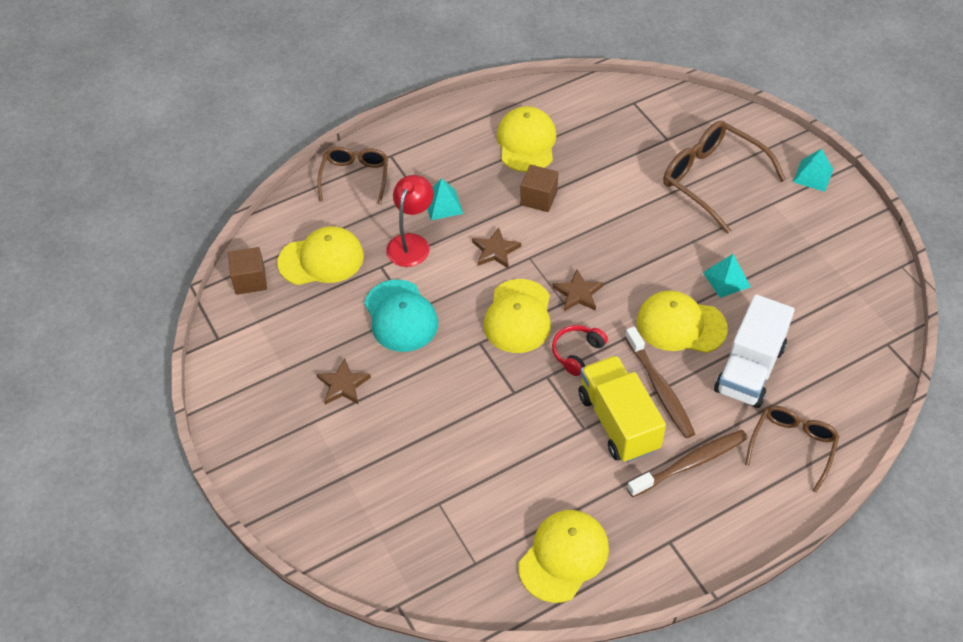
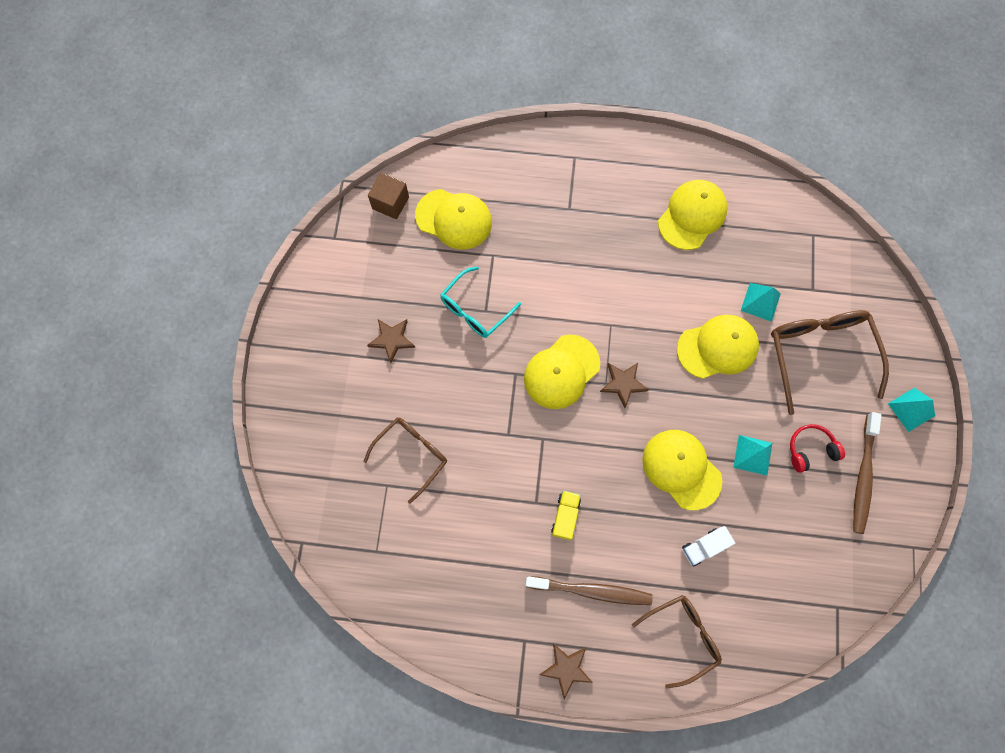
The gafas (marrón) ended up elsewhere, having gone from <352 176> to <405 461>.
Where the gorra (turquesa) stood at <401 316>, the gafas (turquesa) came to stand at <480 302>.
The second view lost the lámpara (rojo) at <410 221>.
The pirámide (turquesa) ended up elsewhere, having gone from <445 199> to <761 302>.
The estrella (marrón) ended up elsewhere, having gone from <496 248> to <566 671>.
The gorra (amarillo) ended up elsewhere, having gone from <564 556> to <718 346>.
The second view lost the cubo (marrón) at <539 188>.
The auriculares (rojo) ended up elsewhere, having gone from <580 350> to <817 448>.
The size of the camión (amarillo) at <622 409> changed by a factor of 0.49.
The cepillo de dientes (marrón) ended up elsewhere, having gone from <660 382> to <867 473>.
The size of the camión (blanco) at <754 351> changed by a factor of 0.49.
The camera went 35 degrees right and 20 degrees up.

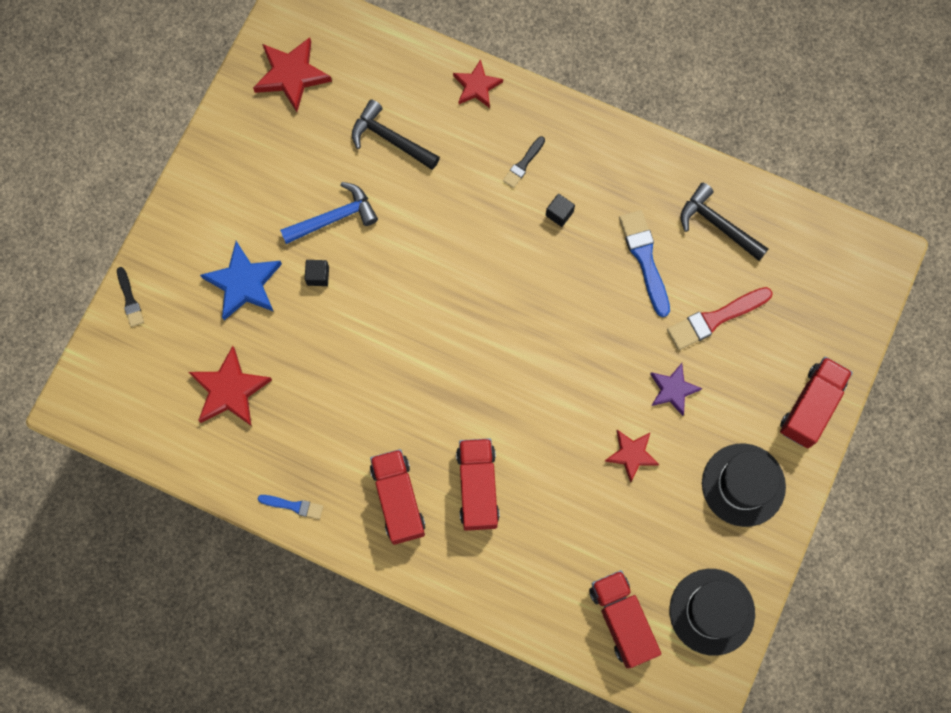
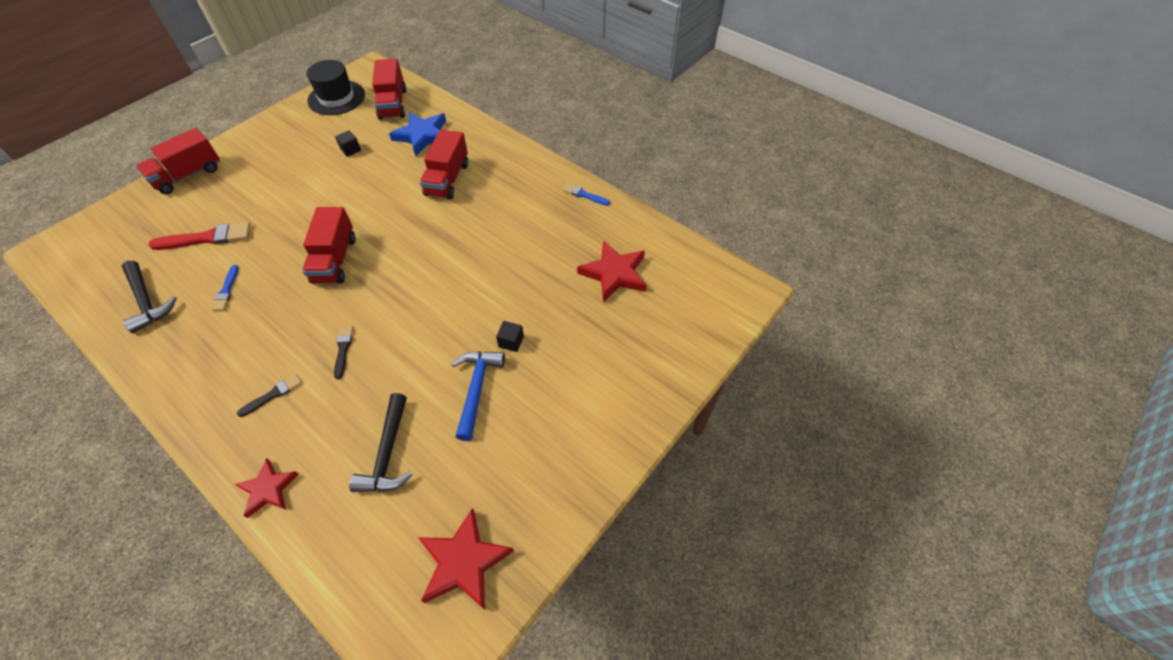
The pincel (negro) ended up elsewhere, having gone from <130 297> to <343 352>.
The estrella (azul) ended up elsewhere, having gone from <241 280> to <417 134>.
The martillo (azul) at <329 213> ended up facing another way, 105 degrees clockwise from before.
The martillo (negro) at <396 134> ended up facing another way, 45 degrees clockwise from before.
The camión (rojo) ended up elsewhere, having gone from <397 497> to <329 245>.
The cubo (negro) ended up elsewhere, having gone from <560 210> to <348 143>.
The second view lost the estrella (rojo) at <632 456>.
The size of the pincel (azul) at <644 263> changed by a factor of 0.56.
The second view lost the estrella (morado) at <676 389>.
The second view lost the sombrero (negro) at <744 485>.
The camera went 165 degrees left and 20 degrees down.

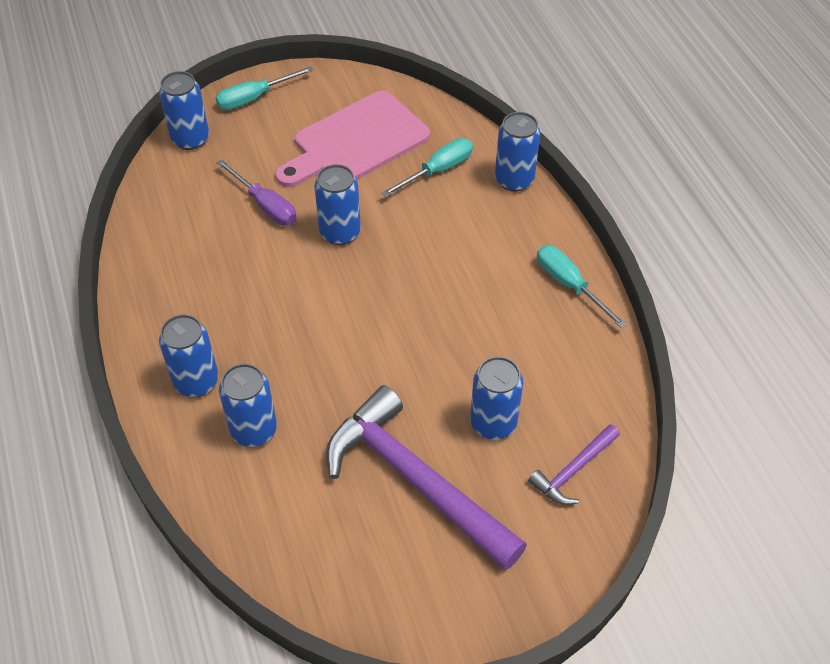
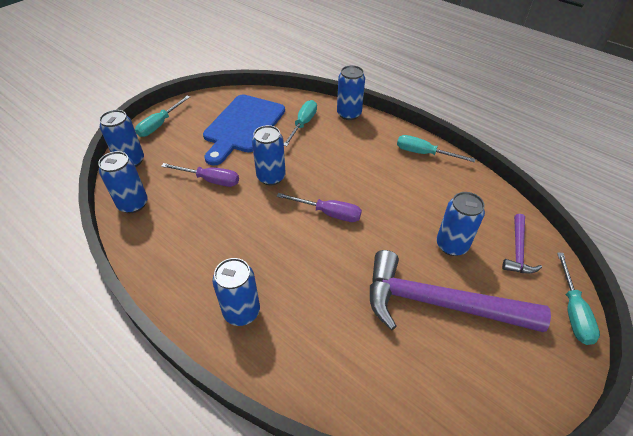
The lata (azul) ended up elsewhere, having gone from <248 405> to <123 182>.
What was the tabla de cortar (rosa) at <352 139> turned into the tabla de cortar (azul) at <244 130>.
The second view gained the destornillador (morado) at <319 207>.
The second view gained the destornillador (turquesa) at <578 298>.
The camera went 30 degrees left and 5 degrees down.

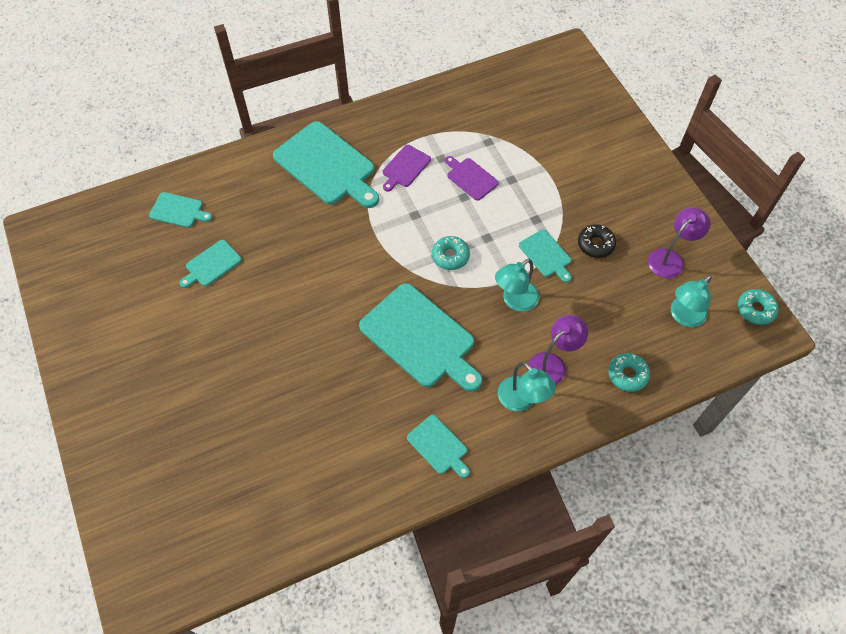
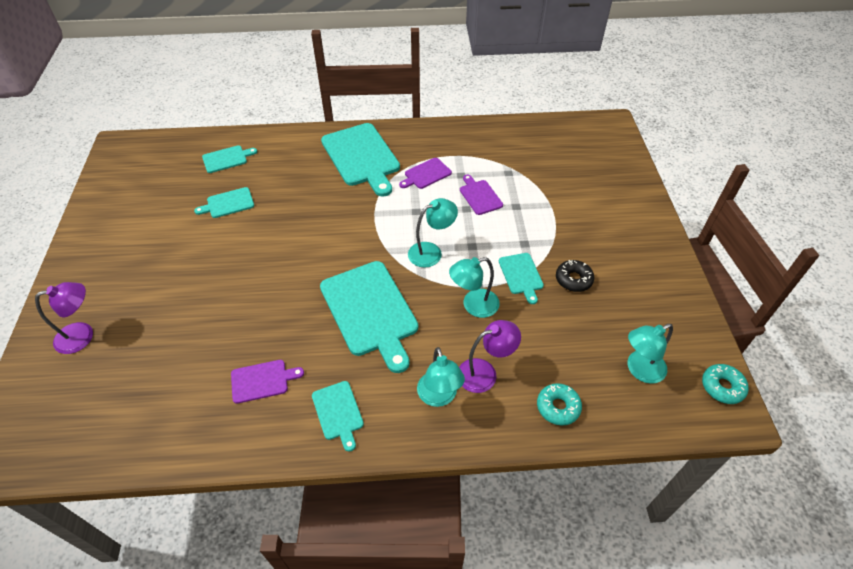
The tabla de cortar (turquesa) at <180 210> ended up facing another way, 60 degrees counterclockwise from before.
Where the rosquilla (turquesa) stood at <451 253>, the lámpara (turquesa) came to stand at <433 233>.
The lámpara (morado) ended up elsewhere, having gone from <679 242> to <64 318>.
The second view gained the tabla de cortar (morado) at <267 382>.
The camera went 20 degrees right and 10 degrees down.

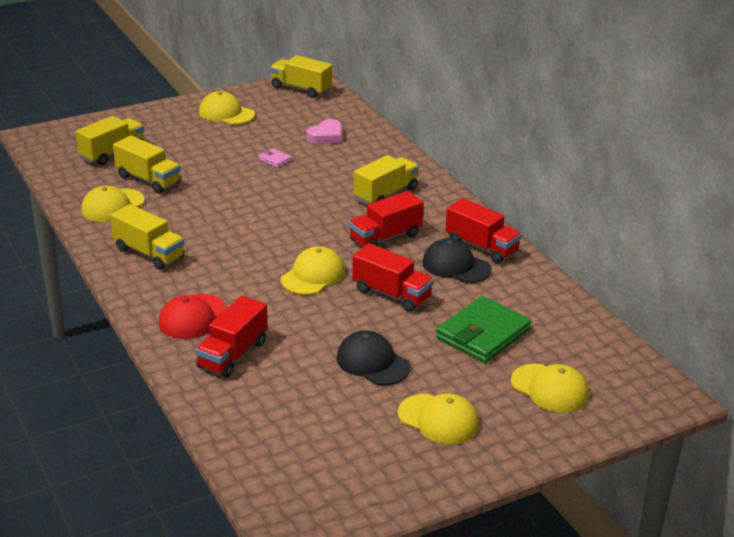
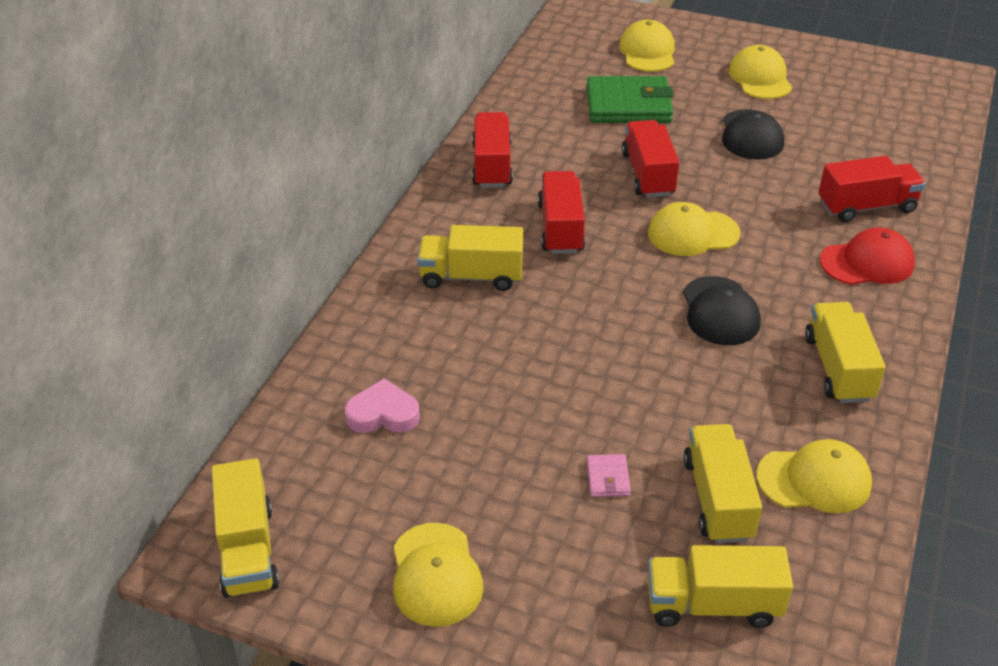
The cartera (rosa) ended up elsewhere, having gone from <275 158> to <609 475>.
The camión (rojo) at <386 219> ended up facing another way, 105 degrees counterclockwise from before.
The gorra (negro) ended up elsewhere, having gone from <457 260> to <722 310>.
The camera went 130 degrees left and 10 degrees up.

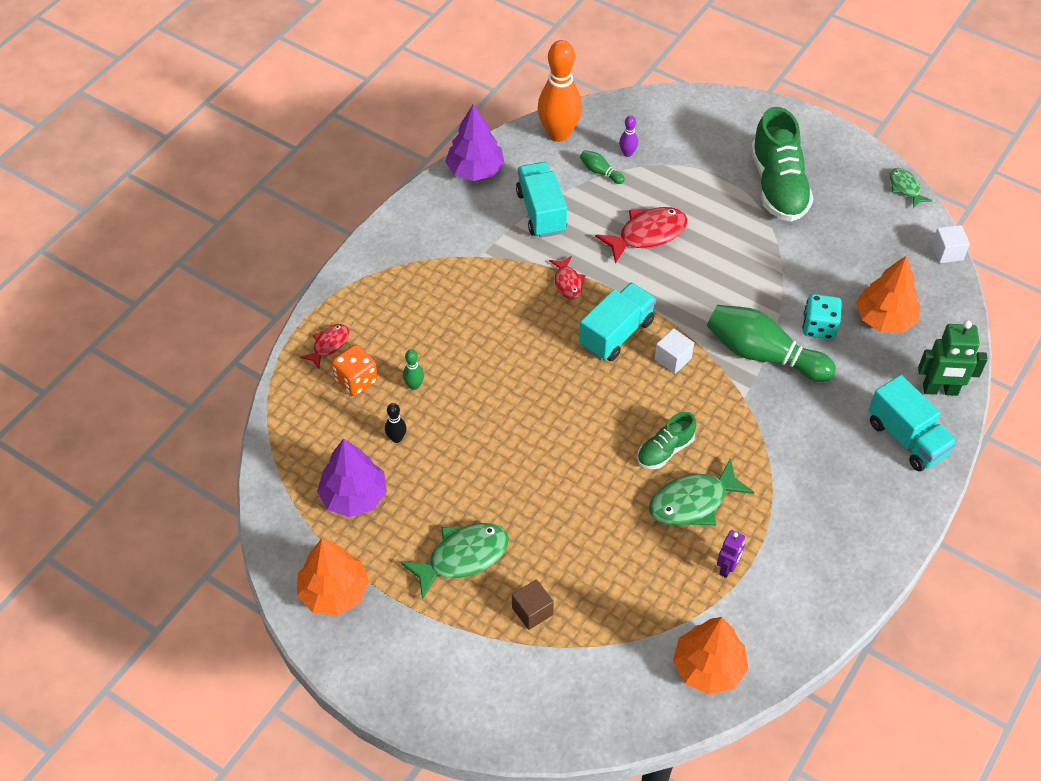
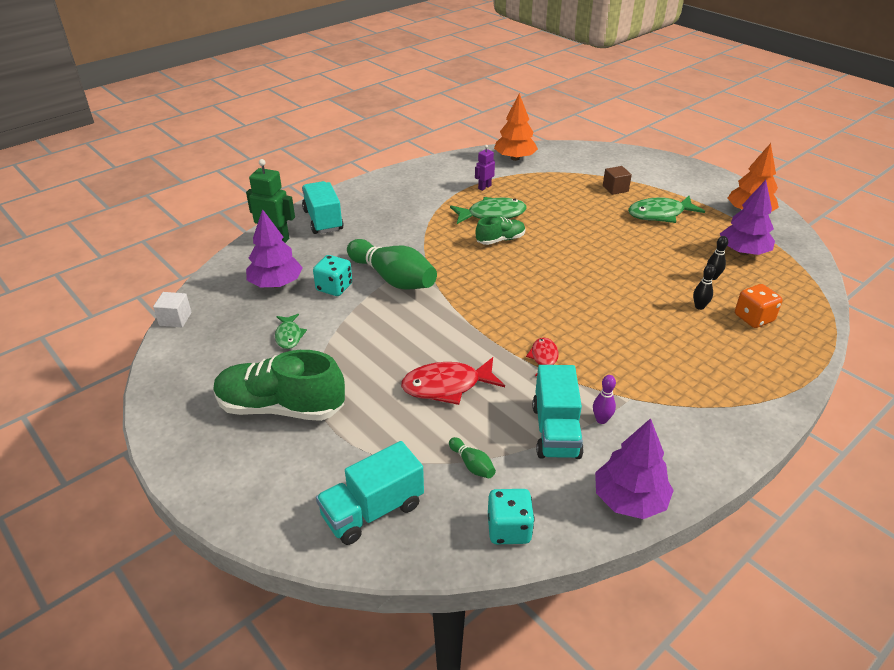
The second view lost the pez (rojo) at <324 346>.
What was the bolo (verde) at <413 370> turned into the bolo (negro) at <704 287>.
Where the bolo (naranja) stood at <560 91>, the dado (turquesa) came to stand at <511 516>.
The camión (turquesa) ended up elsewhere, having gone from <617 321> to <370 493>.
The bolo (morado) ended up elsewhere, having gone from <628 136> to <604 399>.
The second view lost the cubo (blanco) at <674 351>.
The zapato (verde) at <782 164> ended up facing another way, 90 degrees counterclockwise from before.
What was the árbol (naranja) at <888 294> turned into the árbol (morado) at <274 248>.
The pez (verde) ended up elsewhere, having gone from <911 188> to <291 331>.
The camera went 165 degrees left and 15 degrees down.

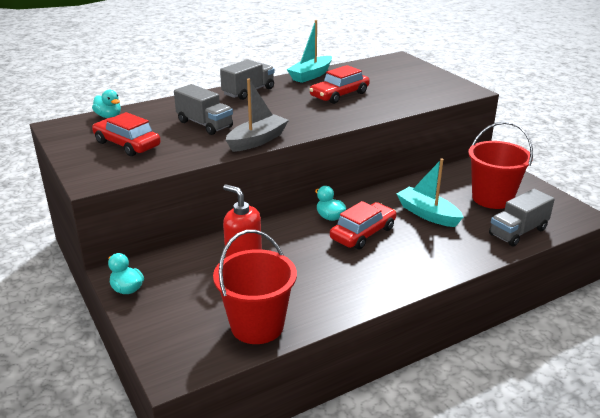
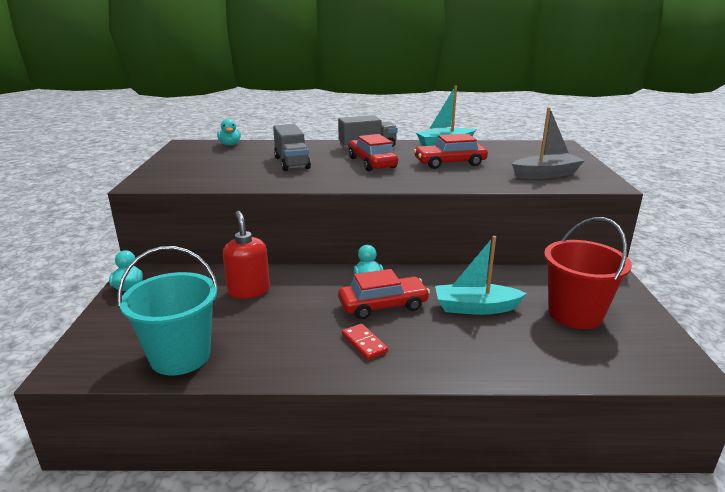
The coche (rojo) ended up elsewhere, having gone from <126 134> to <373 152>.
What was the balde (rojo) at <255 287> turned into the balde (turquesa) at <168 311>.
The barco (gris) ended up elsewhere, having gone from <257 115> to <548 143>.
The barco (turquesa) at <430 192> ended up facing another way, 75 degrees counterclockwise from before.
The second view lost the camión (gris) at <522 218>.
The second view gained the ficha de dominó (rojo) at <365 342>.
The camera went 30 degrees right and 5 degrees down.

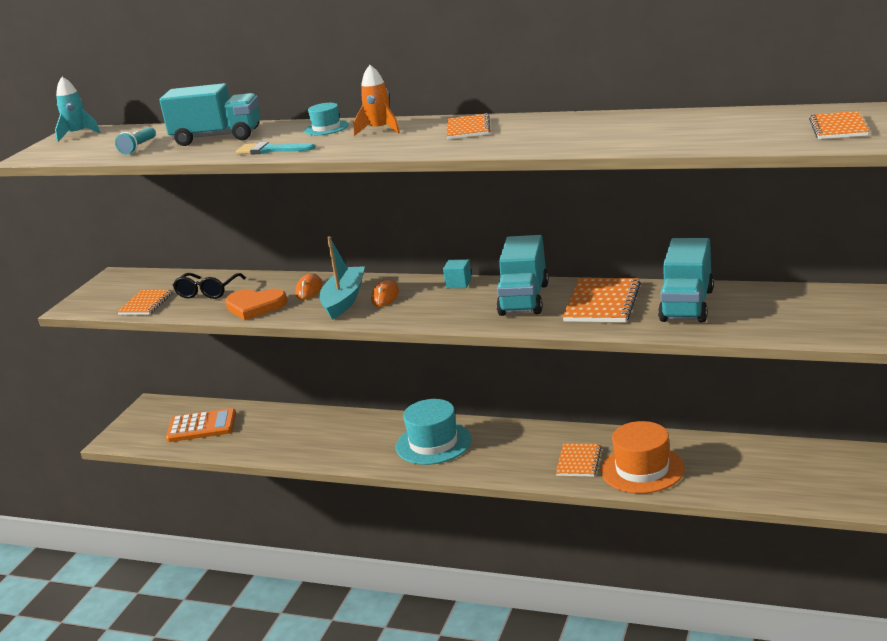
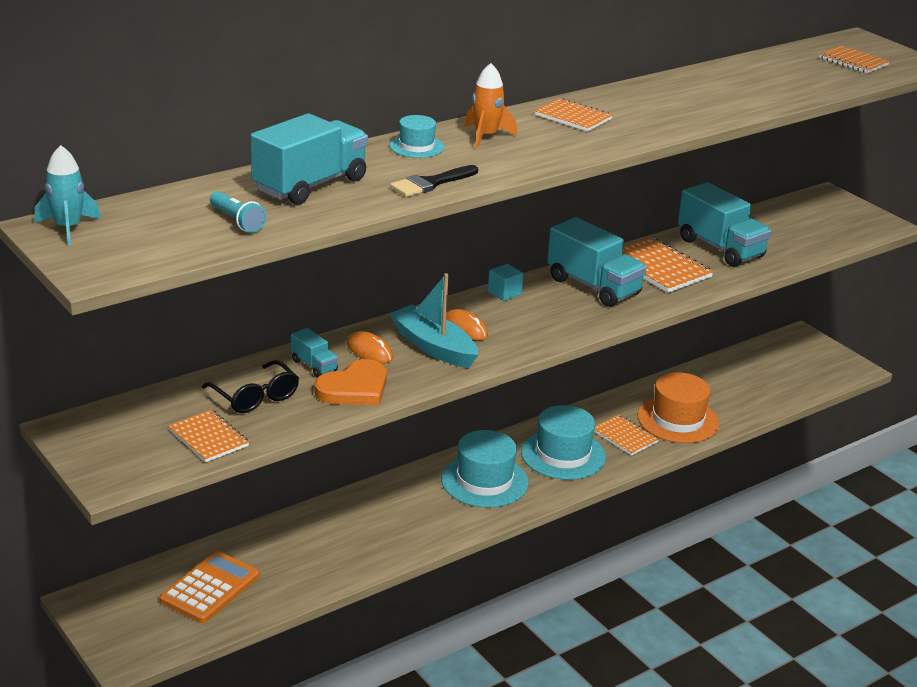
What was the pincel (turquesa) at <275 148> turned into the pincel (negro) at <434 181>.
The second view gained the camión (turquesa) at <314 353>.
The second view gained the sombrero (turquesa) at <563 442>.
The camera went 60 degrees left and 5 degrees up.

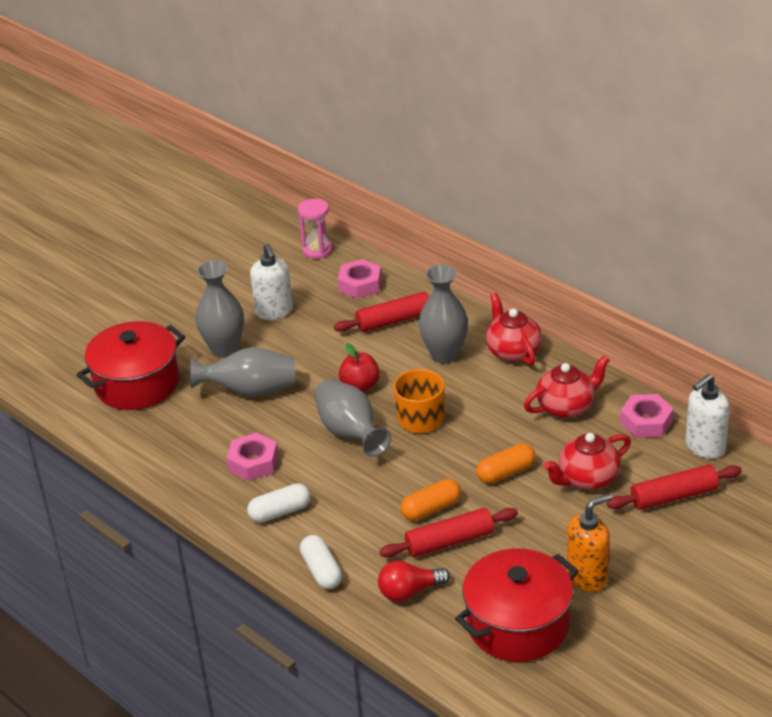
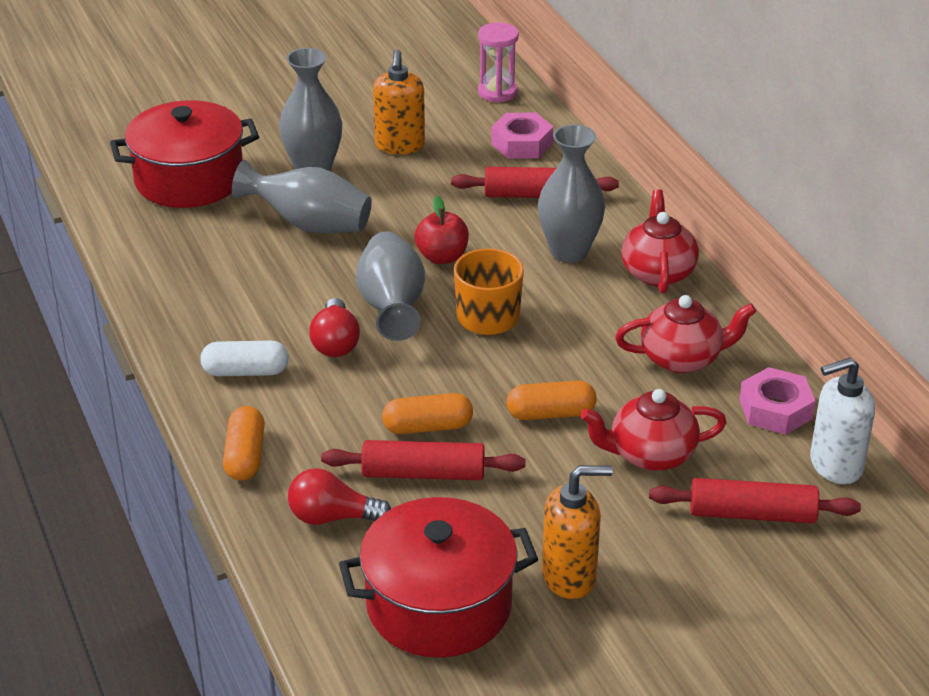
The second view lost the tuerca (rosa) at <252 456>.
What was the dispensador de jabón (blanco) at <271 281> turned into the dispensador de jabón (naranja) at <399 102>.
What was the cápsula (blanco) at <321 562> turned into the cápsula (naranja) at <244 443>.
The second view gained the bombilla (rojo) at <334 327>.
The camera went 20 degrees right and 0 degrees up.

